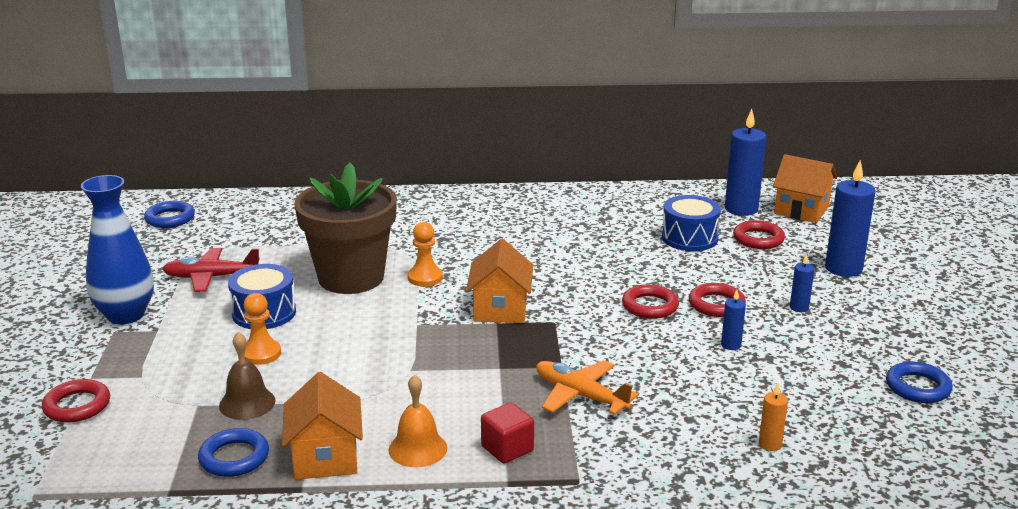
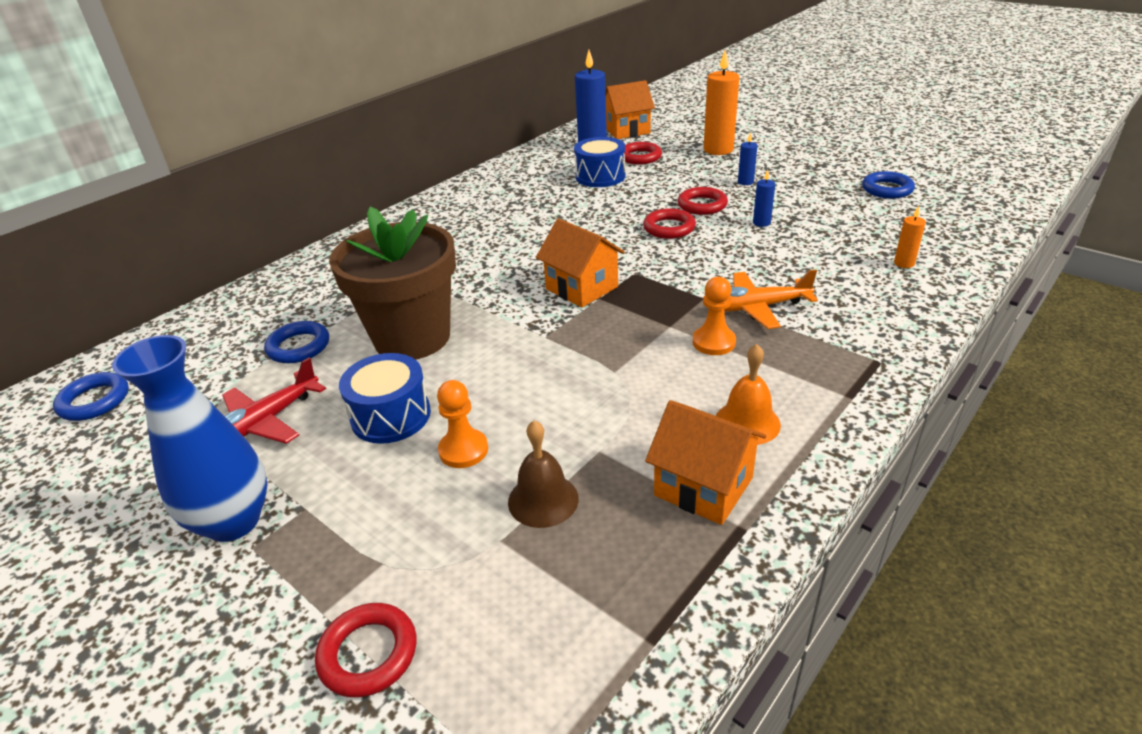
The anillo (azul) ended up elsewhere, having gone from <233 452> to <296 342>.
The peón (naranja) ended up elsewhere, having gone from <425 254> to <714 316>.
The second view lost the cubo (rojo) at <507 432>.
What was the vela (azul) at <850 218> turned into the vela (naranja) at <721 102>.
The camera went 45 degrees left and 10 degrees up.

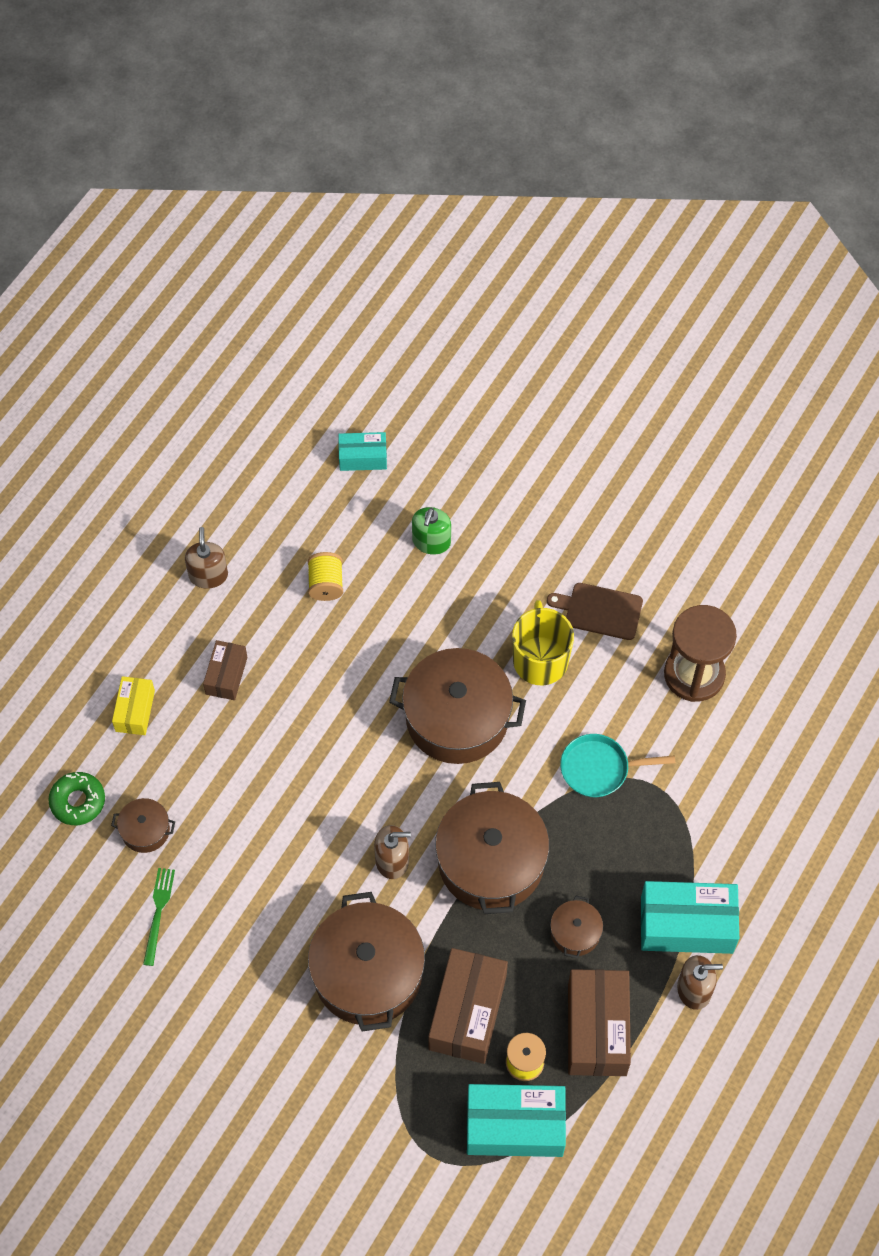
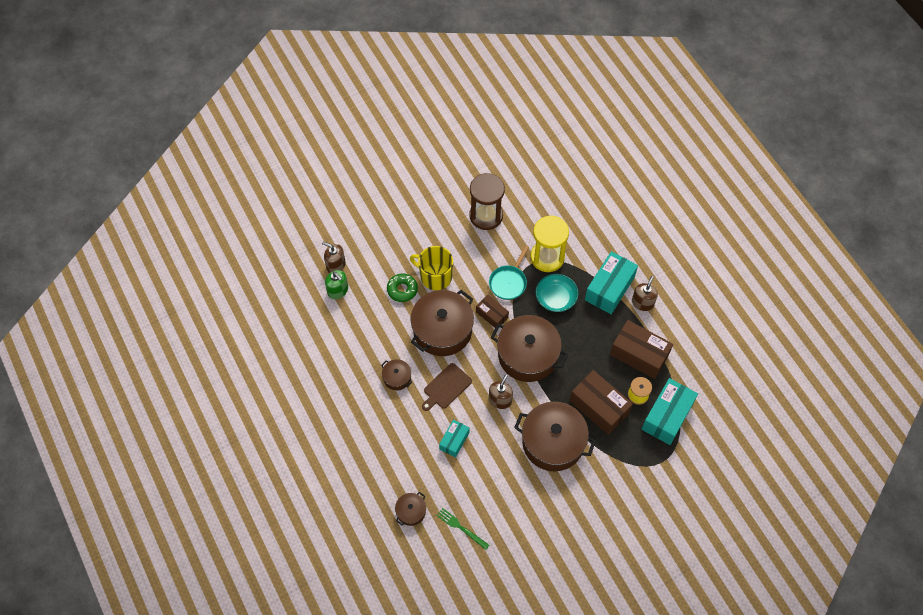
The rosquilla (verde) ended up elsewhere, having gone from <76 798> to <402 287>.
The second view lost the caja (amarillo) at <133 705>.
The dispensador de jabón (marrón) ended up elsewhere, having gone from <206 558> to <334 257>.
The caja (marrón) ended up elsewhere, having gone from <225 670> to <492 311>.
The second view lost the carrete (amarillo) at <325 576>.
The caja (turquesa) ended up elsewhere, having gone from <362 451> to <454 438>.
The tabla de cortar (marrón) ended up elsewhere, having gone from <595 611> to <447 387>.
The olla (marrón) ended up elsewhere, having gone from <576 926> to <396 374>.
The second view gained the reloj de arena (amarillo) at <549 243>.
The second view gained the cuenco (turquesa) at <557 293>.
The camera went 60 degrees left and 0 degrees up.

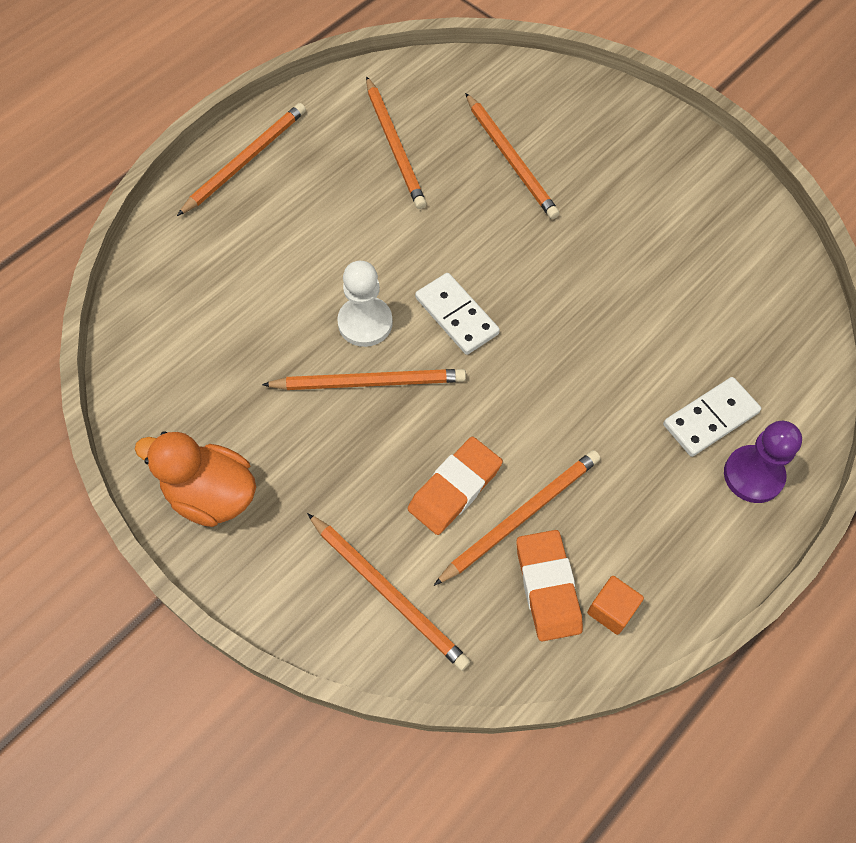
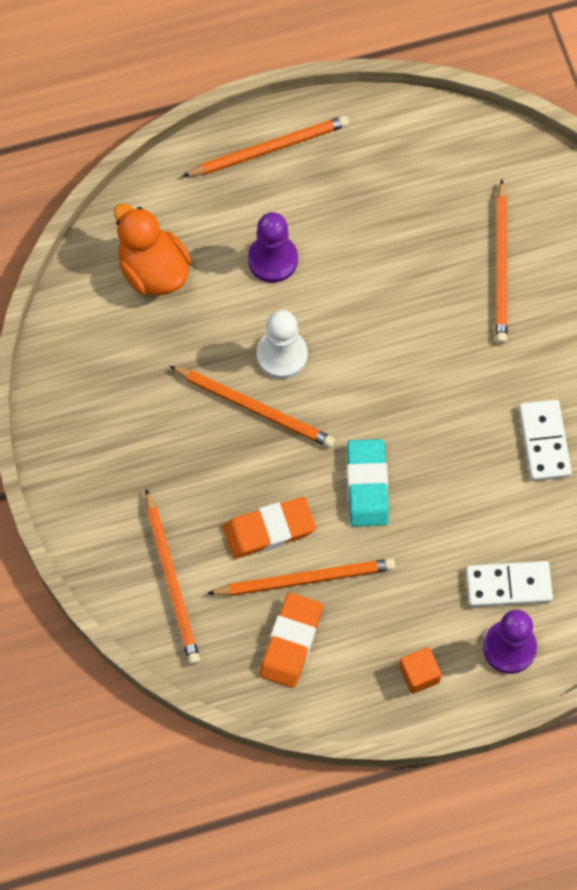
The pato (naranja) ended up elsewhere, having gone from <195 479> to <152 249>.
The second view lost the lápiz (naranja) at <396 142>.
The ficha de dominó (blanco) ended up elsewhere, having gone from <457 314> to <545 440>.
The cubo (naranja) ended up elsewhere, having gone from <615 605> to <420 670>.
The second view gained the peón (morado) at <273 247>.
The second view gained the goma de borrar (turquesa) at <368 482>.
The camera went 30 degrees right and 5 degrees up.

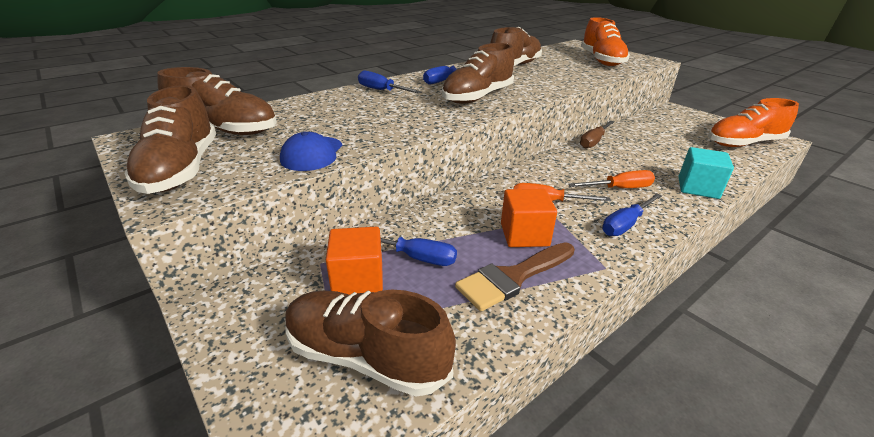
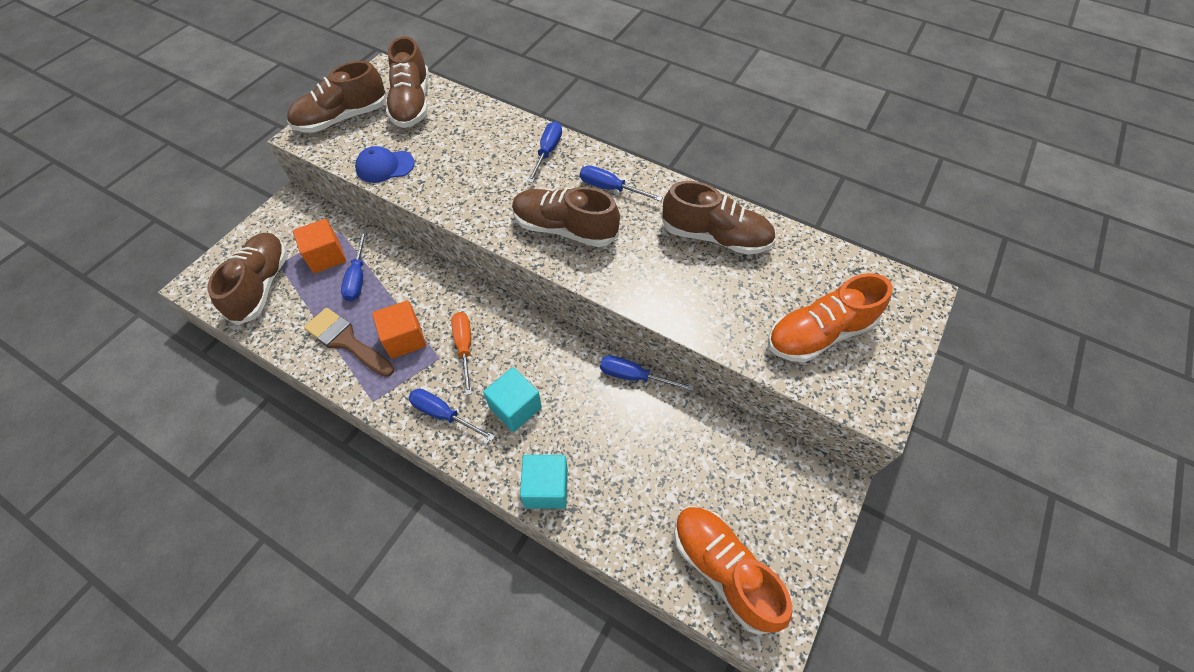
Where the destornillador (naranja) stood at <612 179>, the cubo (turquesa) came to stand at <512 399>.
What was the destornillador (marrón) at <597 135> turned into the destornillador (azul) at <647 373>.
The camera went 70 degrees right and 25 degrees up.

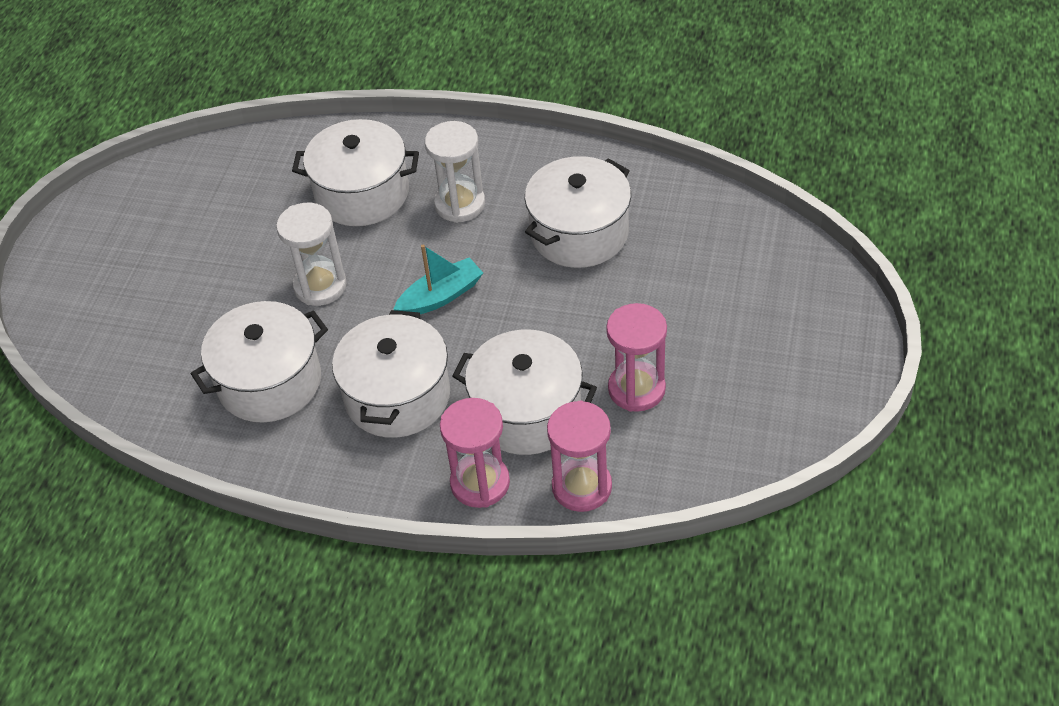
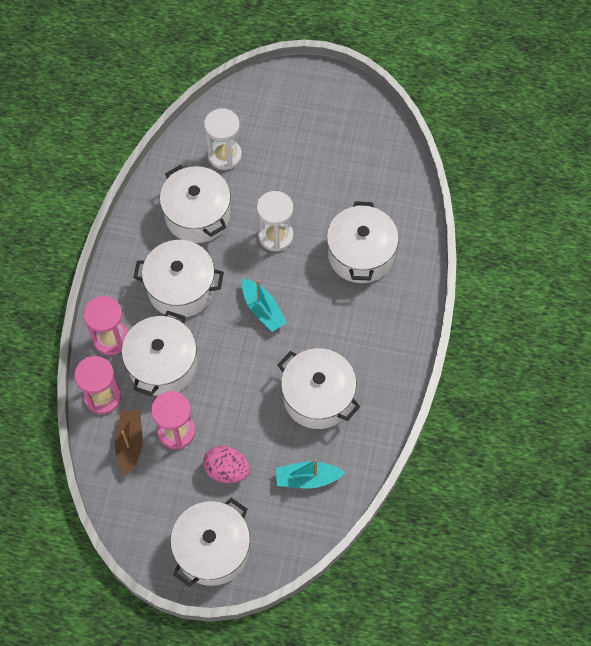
The reloj de arena (blanco) ended up elsewhere, having gone from <455 172> to <223 139>.
The second view gained the barco (marrón) at <129 443>.
The second view gained the olla (blanco) at <210 542>.
The second view gained the huevo (rosa) at <226 464>.
The second view gained the barco (turquesa) at <310 474>.
The camera went 85 degrees right and 15 degrees up.

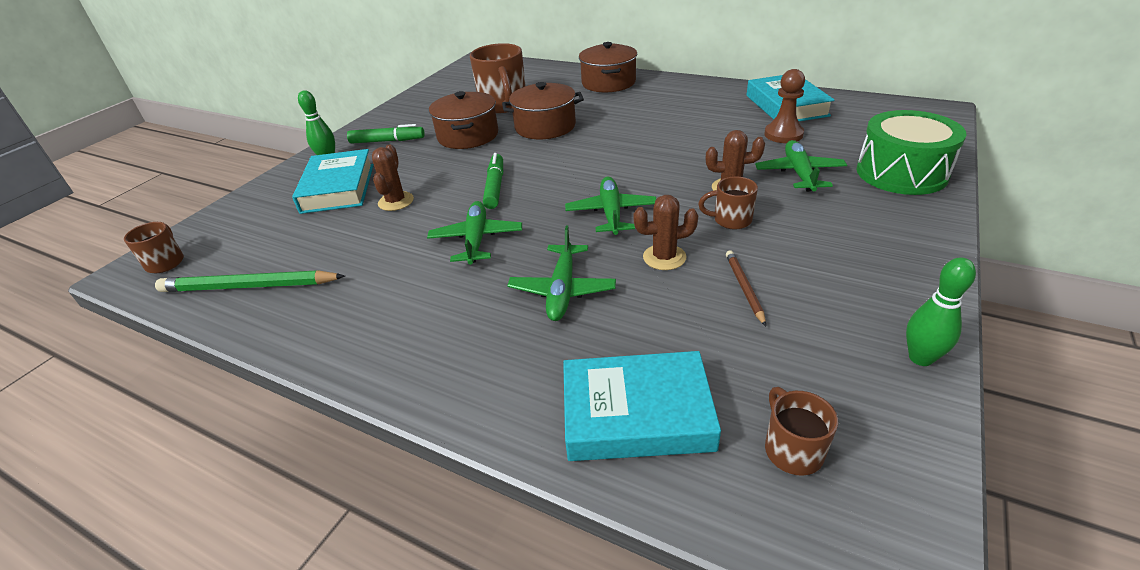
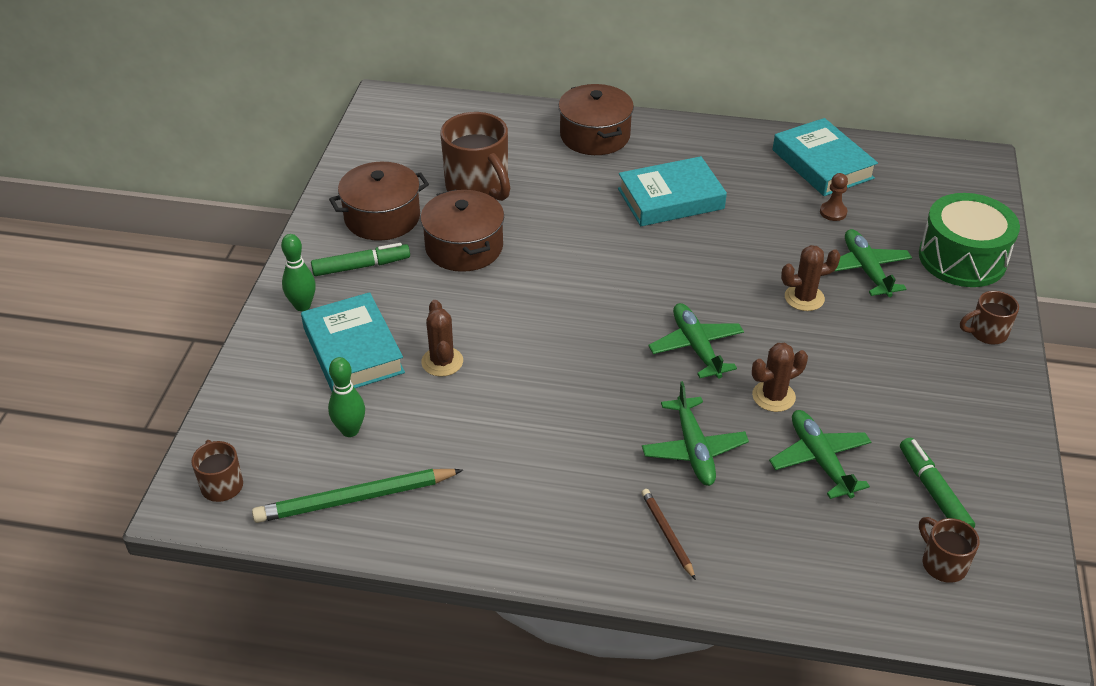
The avión (verde) ended up elsewhere, having gone from <474 233> to <820 454>.
The rotulador (verde) ended up elsewhere, having gone from <493 181> to <937 483>.
The olla (marrón) ended up elsewhere, having gone from <543 110> to <379 201>.
The libro (turquesa) ended up elsewhere, having gone from <642 406> to <672 191>.
The taza (marrón) ended up elsewhere, having gone from <728 203> to <989 317>.
The lápiz (marrón) ended up elsewhere, having gone from <746 288> to <668 534>.
The size of the peón (marrón) at <784 106> changed by a factor of 0.64.
The bolo (verde) ended up elsewhere, having gone from <941 311> to <346 397>.
The camera went 20 degrees left and 5 degrees up.

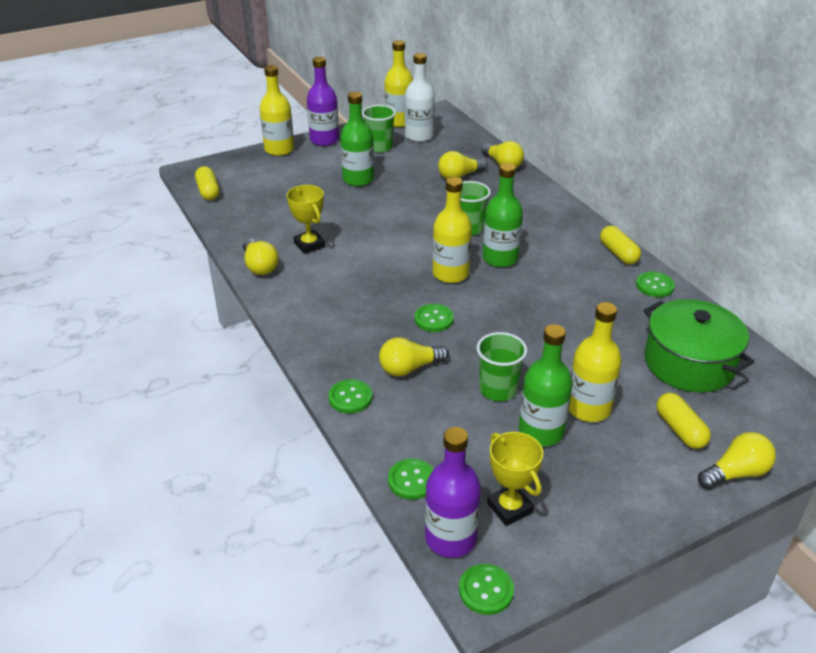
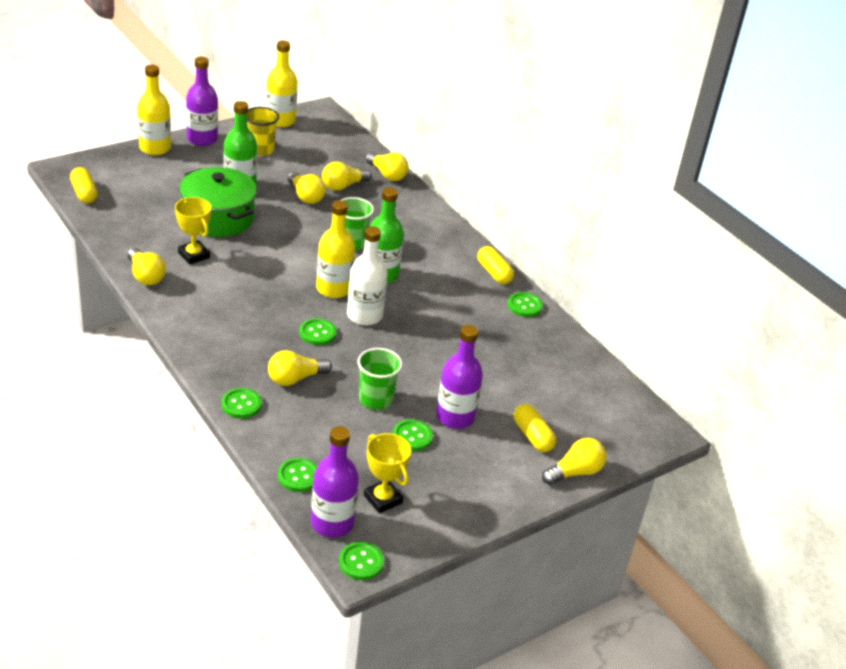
What was the vaso (verde) at <379 128> turned into the vaso (amarillo) at <263 131>.
The botella (blanco) ended up elsewhere, having gone from <420 97> to <367 276>.
Where the botella (verde) stood at <545 385>, the botón (verde) came to stand at <413 435>.
What was the botella (amarillo) at <595 362> turned into the botella (morado) at <459 377>.
The olla (verde) ended up elsewhere, having gone from <699 345> to <218 202>.
The second view gained the bombilla (amarillo) at <307 188>.
The camera went 10 degrees left and 0 degrees up.

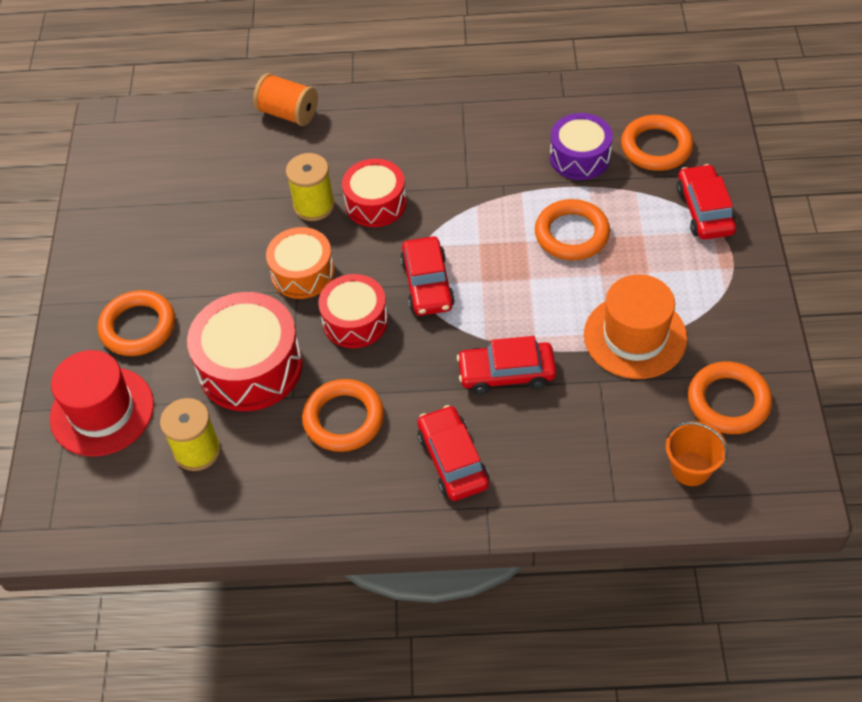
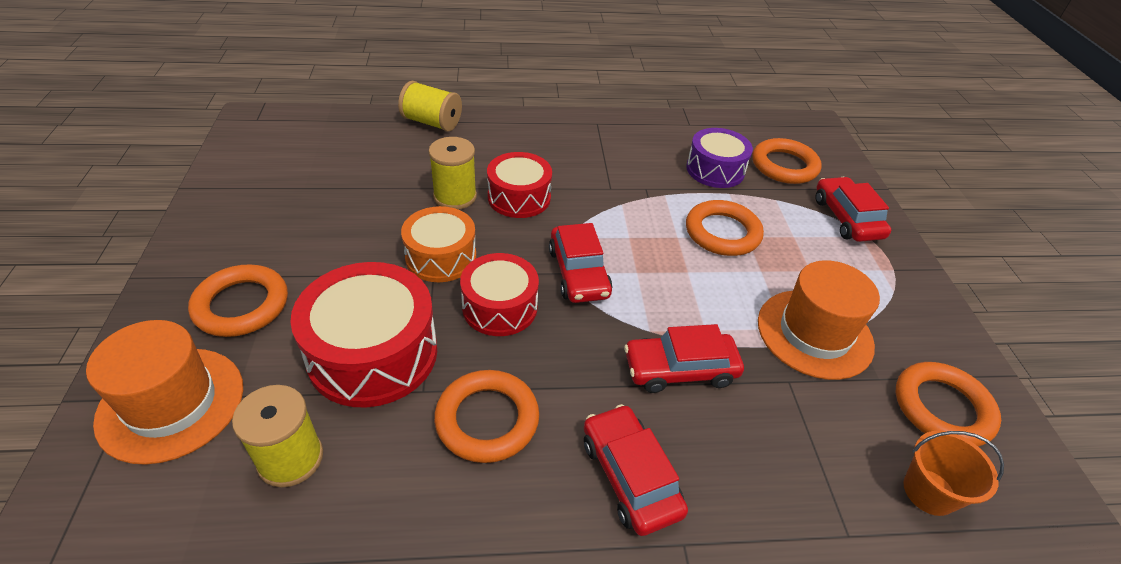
What was the sombrero (rojo) at <102 403> turned into the sombrero (naranja) at <164 392>.
What was the carrete (naranja) at <285 99> turned into the carrete (amarillo) at <430 106>.
The camera went 10 degrees left and 10 degrees down.

